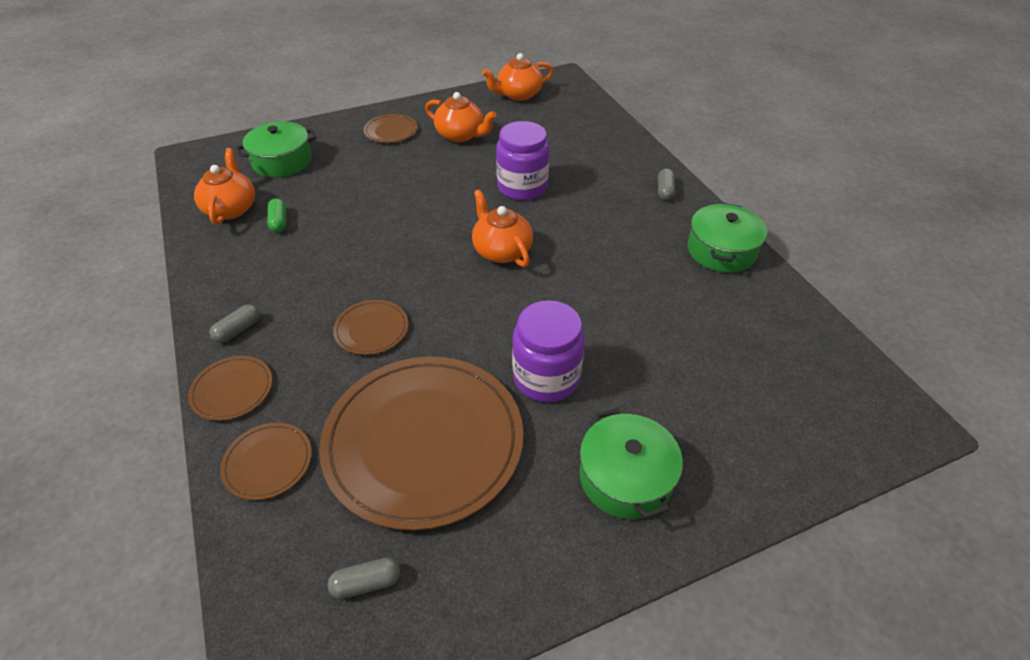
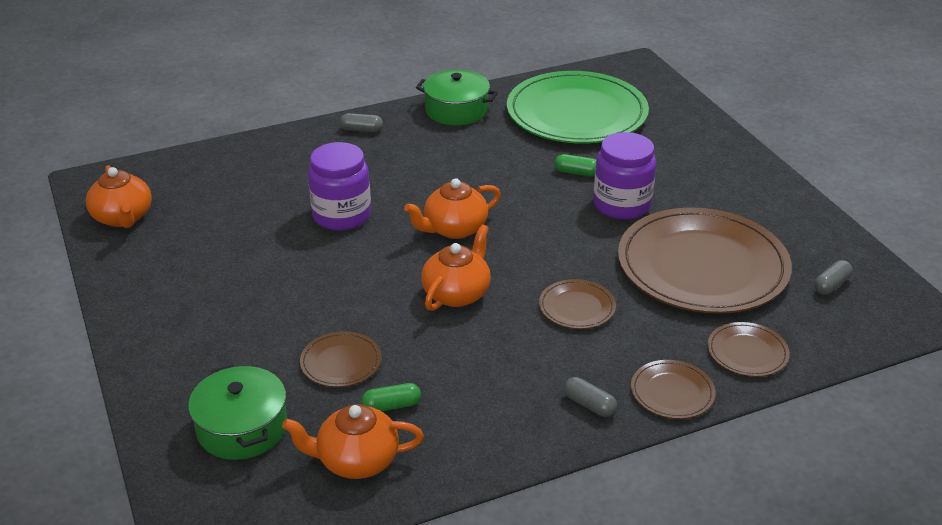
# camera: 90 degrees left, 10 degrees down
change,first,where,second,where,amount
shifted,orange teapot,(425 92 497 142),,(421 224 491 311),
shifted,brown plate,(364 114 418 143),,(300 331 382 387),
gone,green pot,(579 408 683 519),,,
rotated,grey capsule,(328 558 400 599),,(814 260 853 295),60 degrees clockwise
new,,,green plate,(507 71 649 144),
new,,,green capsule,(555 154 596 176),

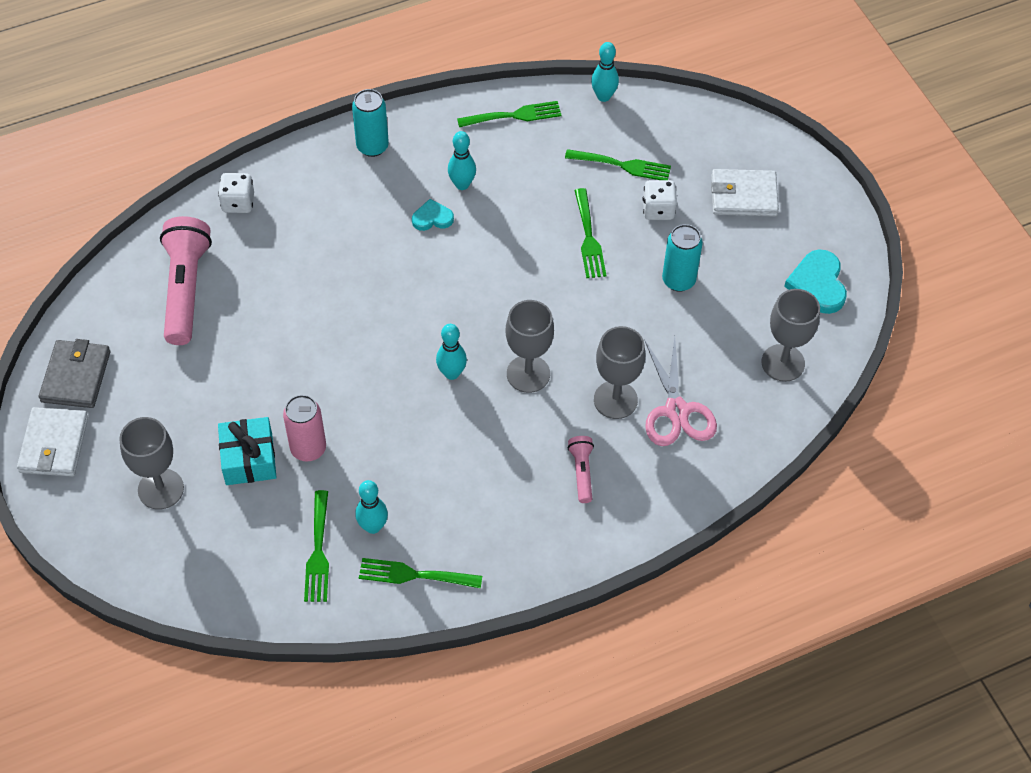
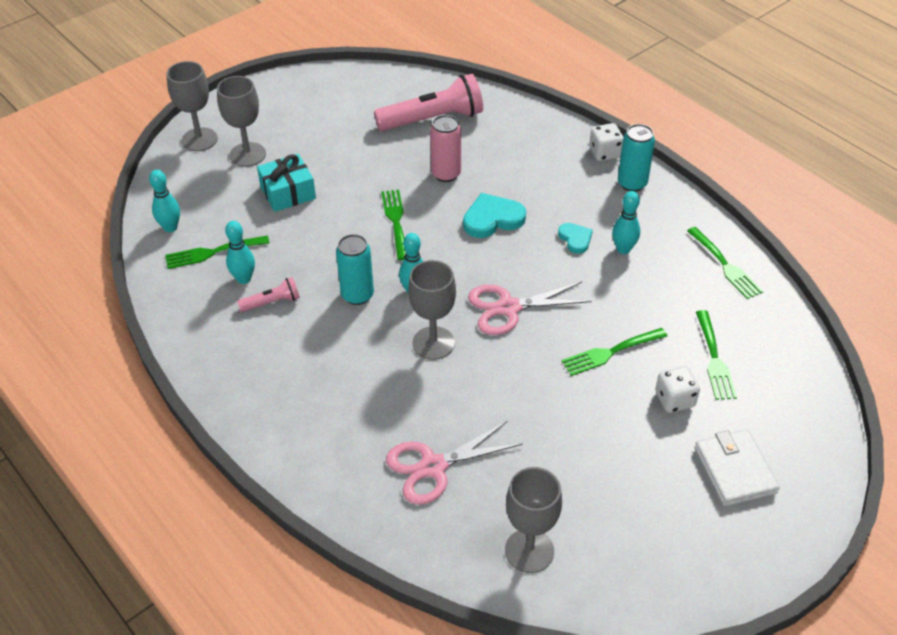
# camera: 75 degrees right, 10 degrees down
change,first,where,second,where,amount
shifted,turquoise bowling pin,(591 42 619 102),,(149 170 180 232),
shifted,white dice,(218 173 254 213),,(589 123 623 161),
shifted,turquoise can,(662 224 703 292),,(336 234 374 305),
shifted,turquoise heart,(784 250 847 314),,(463 193 526 238),
shifted,grey goblet,(594 326 645 419),,(166 61 218 151),
gone,grey wallet,(39 339 110 408),,,
shifted,pink can,(283 395 326 462),,(430 115 461 182),
gone,white wallet,(17 407 88 477),,,
shifted,pink flashlight,(568 436 594 503),,(237 277 300 312),
shifted,green fork,(359 558 482 588),,(381 190 406 260),
new,,,pink scissors,(468 282 592 335),

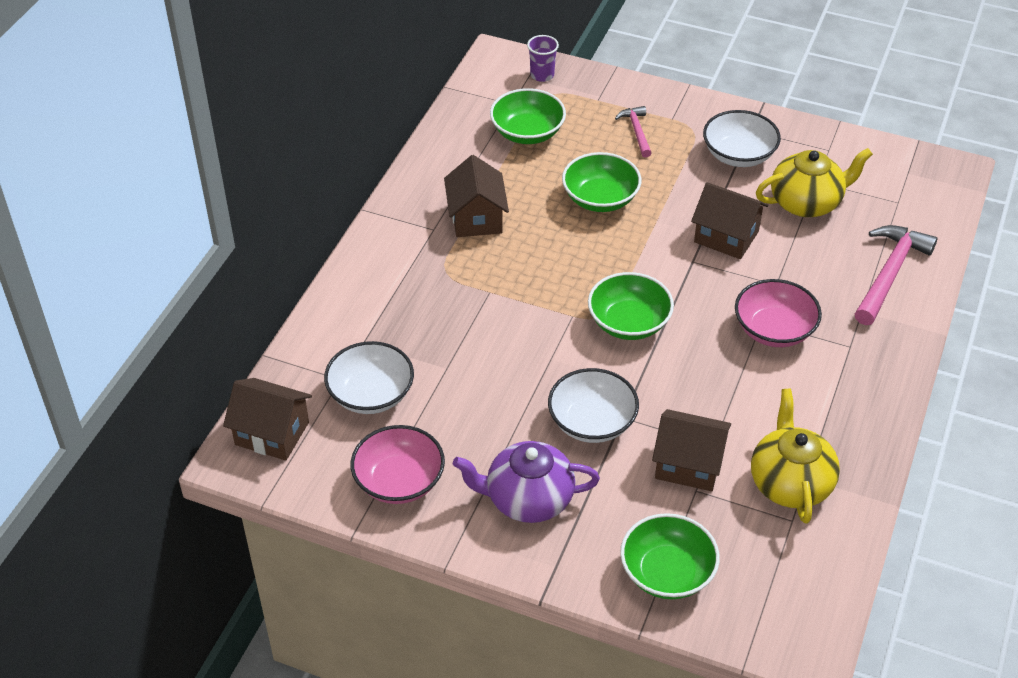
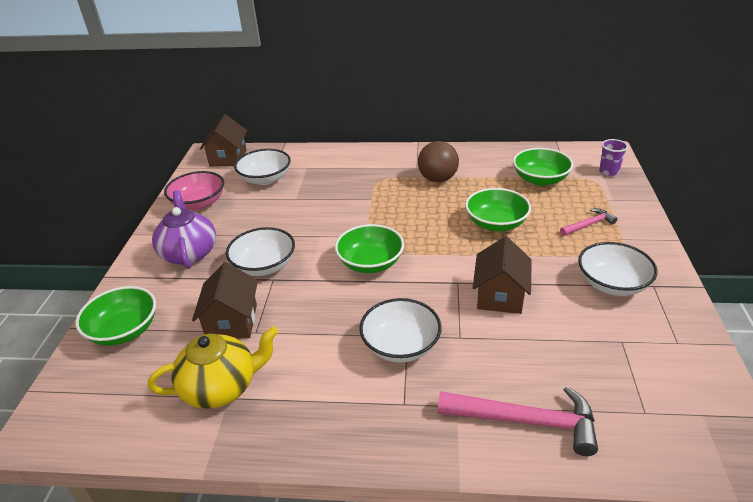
# camera: 75 degrees right, 10 degrees down
change,first,where,second,where,amount
gone,yellow teapot,(756 148 873 217),,,
swapped,brown house,(444 155 509 237),brown ball,(418 141 459 182),
repainted,pink bowl,(735 279 822 347),white bowl,(359 298 442 362),

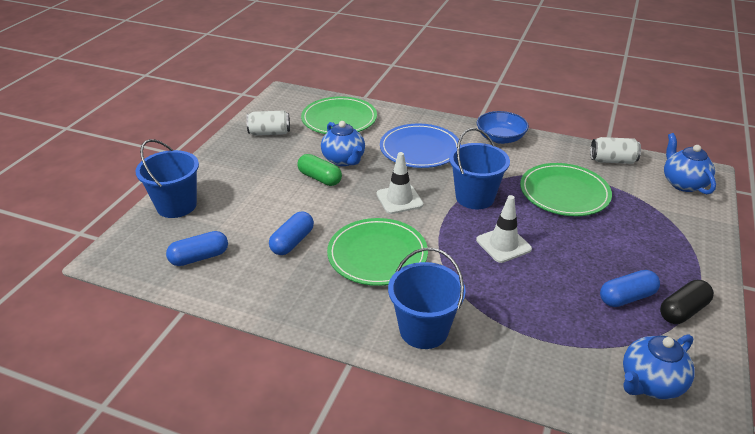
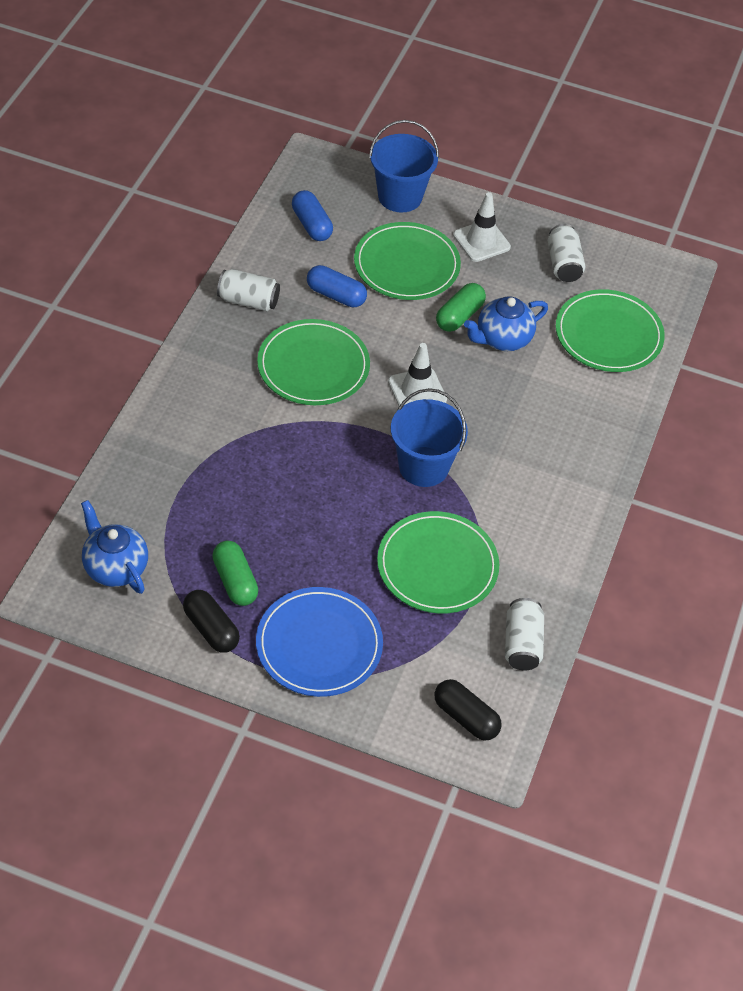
# camera: 85 degrees right, 15 degrees up
change,first,where,second,where,amount
gone,blue bowl,(477 111 529 144),,,
shifted,blue plate,(380 124 461 168),,(256 587 383 697),
swapped,blue teapot,(664 133 716 194),black capsule,(434 679 502 741),
shifted,white traffic cone,(476 195 532 263),,(453 192 511 262),
gone,blue bucket,(388 248 466 349),,,
repainted,blue capsule,(600 270 660 307),green capsule,(212 541 258 606),
new,,,green plate,(354 222 461 300),
new,,,white can,(217 269 280 311),

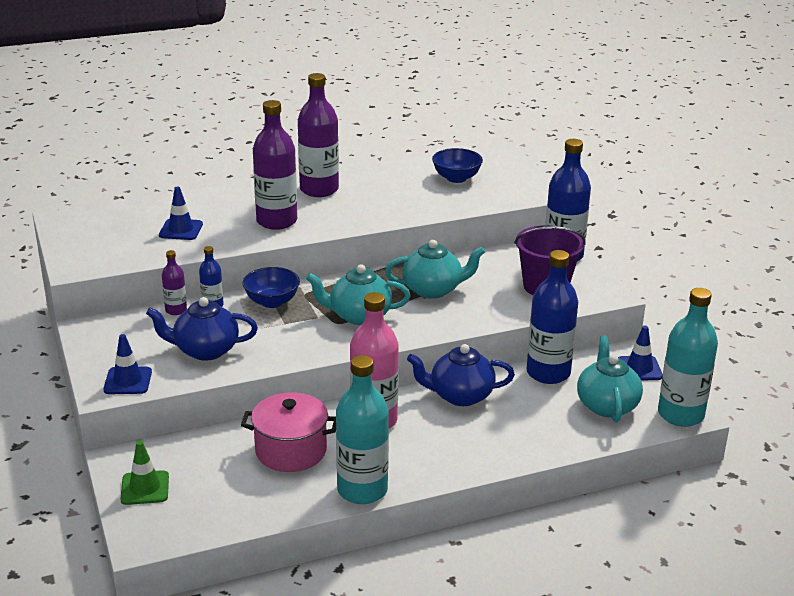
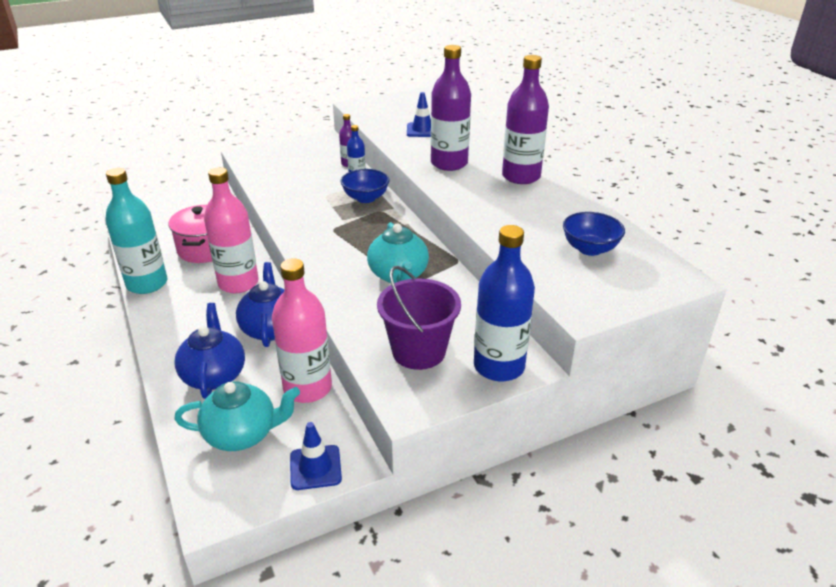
# camera: 85 degrees right, 5 degrees up
change,first,where,second,where,amount
repainted,blue bottle,(527 250 578 384),pink bottle,(272 258 332 403),
gone,turquoise teapot,(306 264 410 325),,,
gone,turquoise bottle,(658 288 718 427),,,
shifted,blue teapot,(146 297 258 361),,(175 303 245 399),
gone,blue traffic cone,(103 334 152 394),,,
gone,green traffic cone,(120 441 169 505),,,

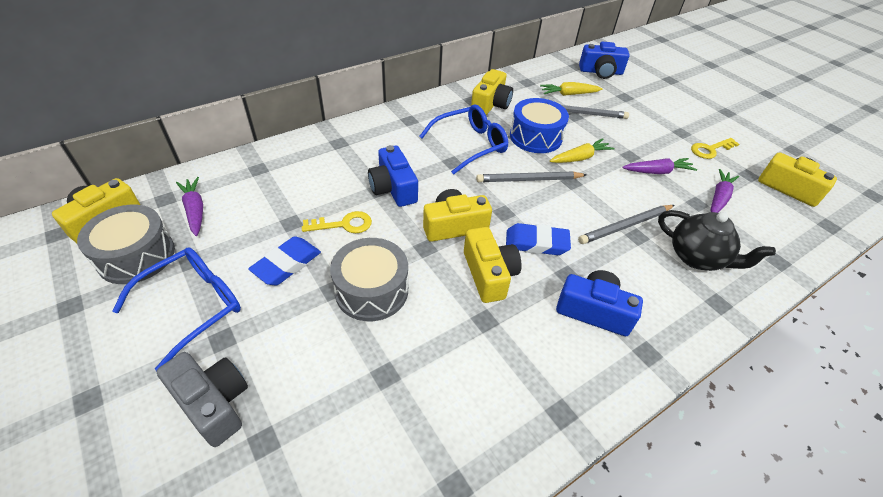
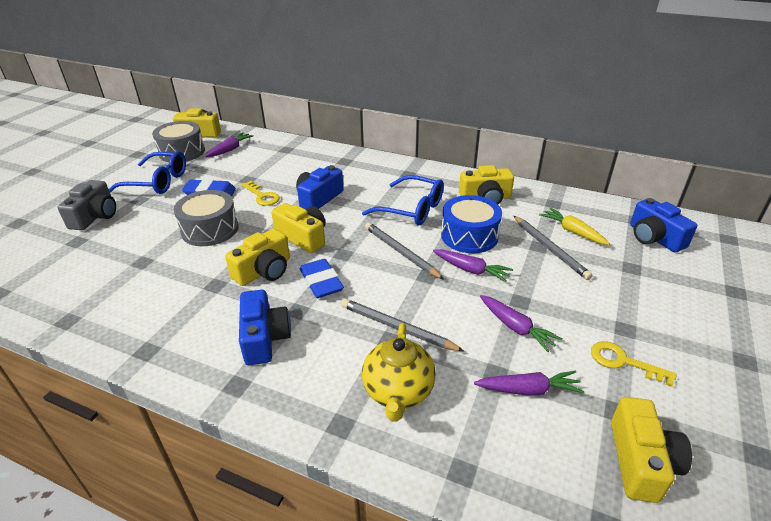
# camera: 60 degrees right, 10 degrees down
change,first,where,second,where,amount
repainted,yellow carrot,(550 138 615 163),purple carrot,(433 249 513 282),
repainted,black teapot,(658 210 776 271),yellow teapot,(362 323 436 422),

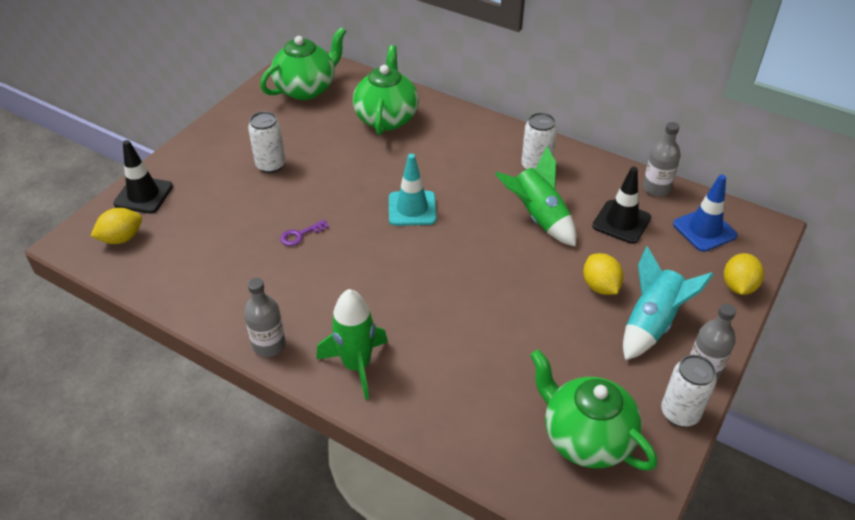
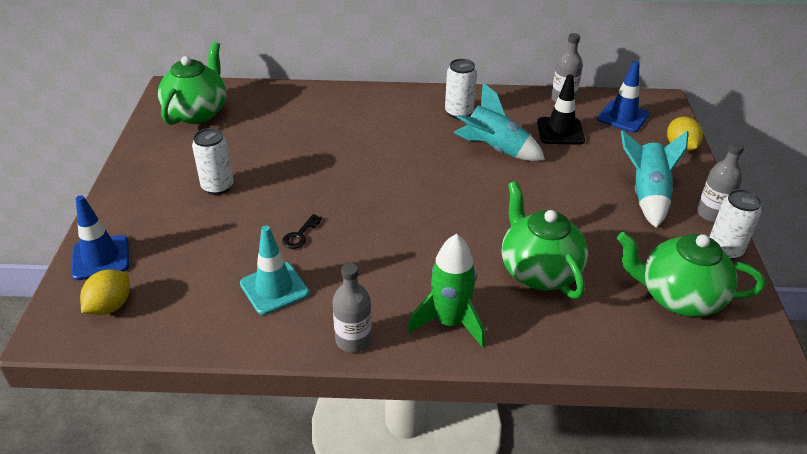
# camera: 30 degrees left, 5 degrees down
change,first,where,second,where,amount
shifted,green teapot,(353 45 419 135),,(502 181 588 299),
repainted,black traffic cone,(113 140 173 214),blue traffic cone,(72 195 129 280),
repainted,green rocket,(495 146 576 247),turquoise rocket,(454 83 545 161),
shifted,turquoise traffic cone,(389 153 437 226),,(240 226 309 315),
repainted,purple key,(280 220 329 246),black key,(282 214 322 249),
gone,yellow lemon,(583 253 624 295),,,

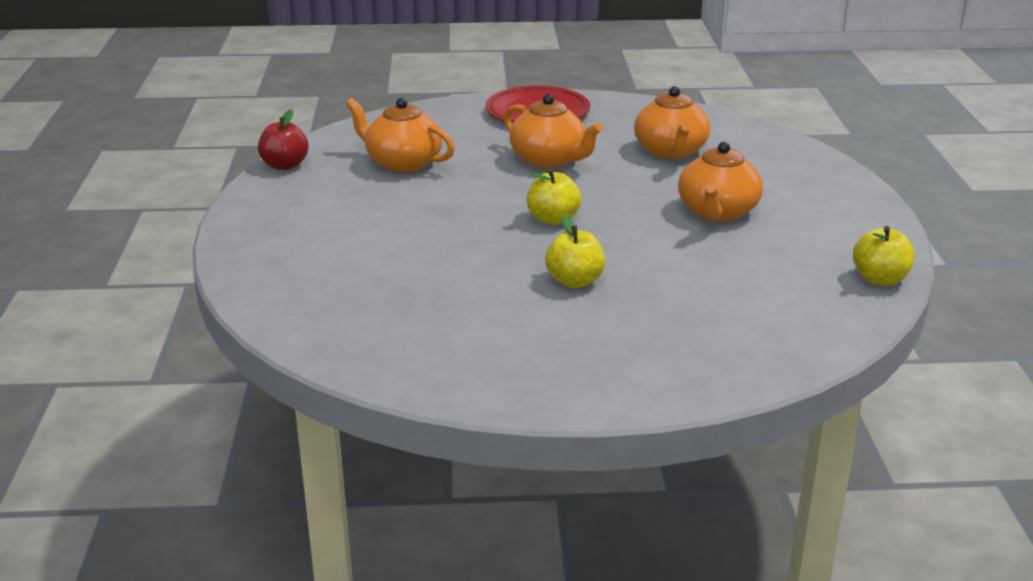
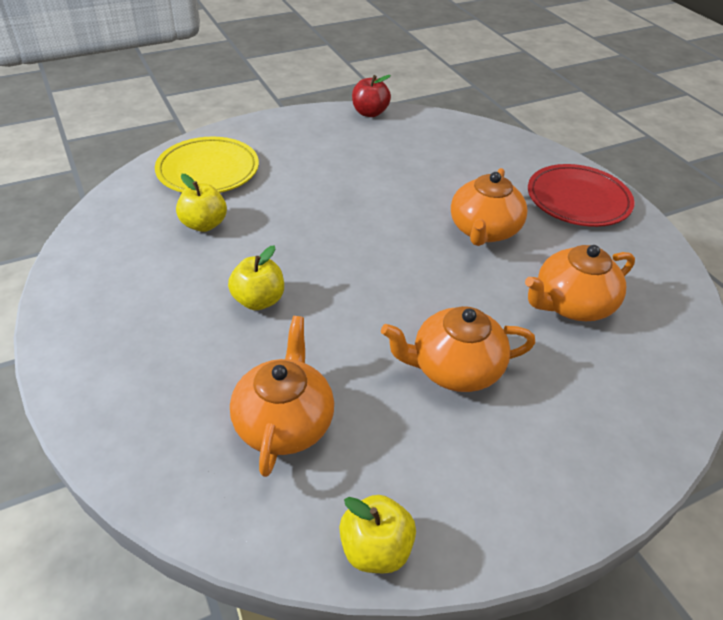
# camera: 65 degrees right, 15 degrees up
change,first,where,second,where,amount
shifted,orange teapot,(346 98 455 172),,(230 316 334 477),
shifted,yellow apple,(527 169 581 225),,(176 174 227 232),
new,,,yellow plate,(155 137 259 193),

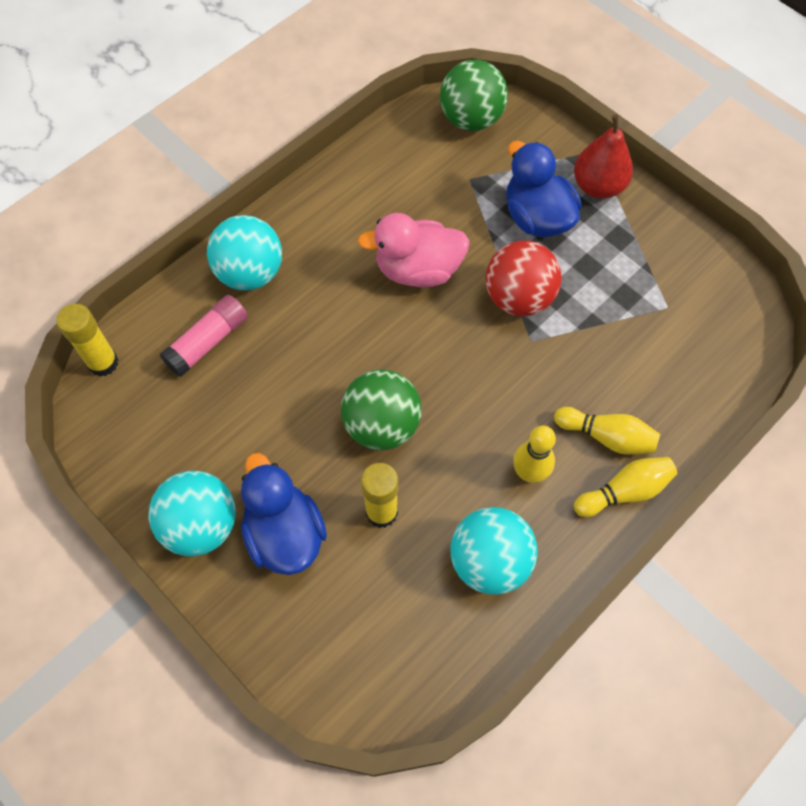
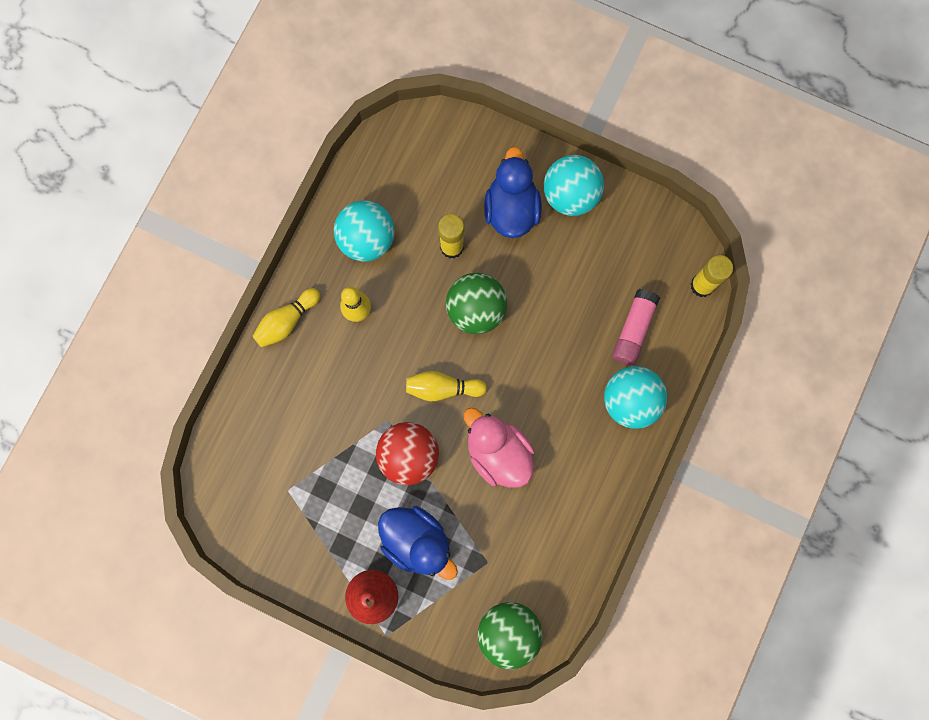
# camera: 160 degrees right, 15 degrees up
change,first,where,second,where,amount
rotated,pink duck,(357 213 470 287),,(464 408 534 488),105 degrees counterclockwise
shifted,yellow bowling pin,(554 407 660 455),,(406 371 487 401),
rotated,blue duck,(241 453 327 575),,(484 146 542 238),135 degrees counterclockwise

